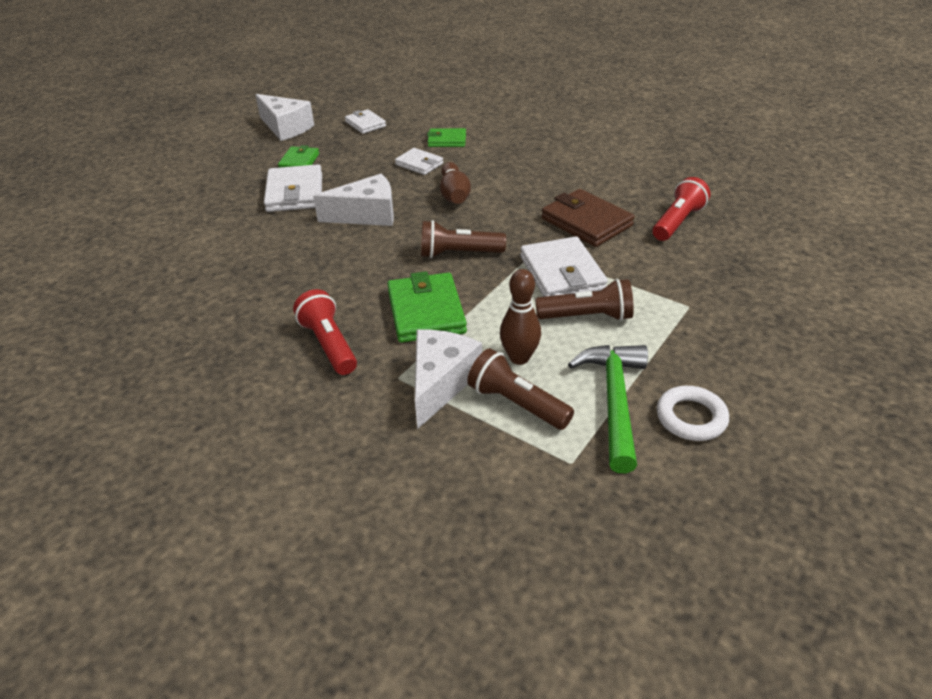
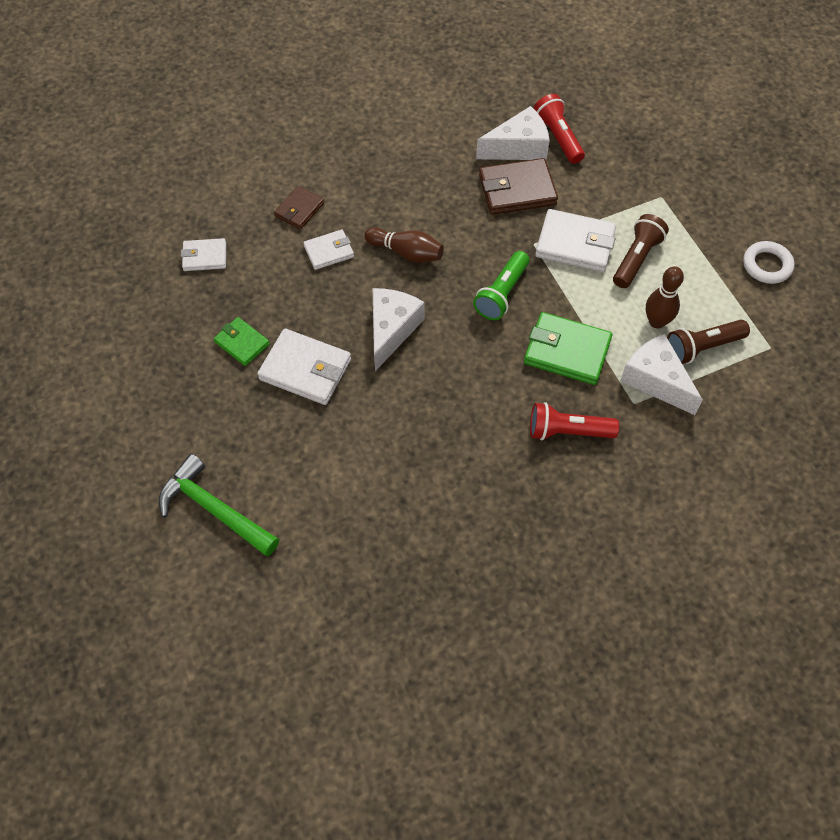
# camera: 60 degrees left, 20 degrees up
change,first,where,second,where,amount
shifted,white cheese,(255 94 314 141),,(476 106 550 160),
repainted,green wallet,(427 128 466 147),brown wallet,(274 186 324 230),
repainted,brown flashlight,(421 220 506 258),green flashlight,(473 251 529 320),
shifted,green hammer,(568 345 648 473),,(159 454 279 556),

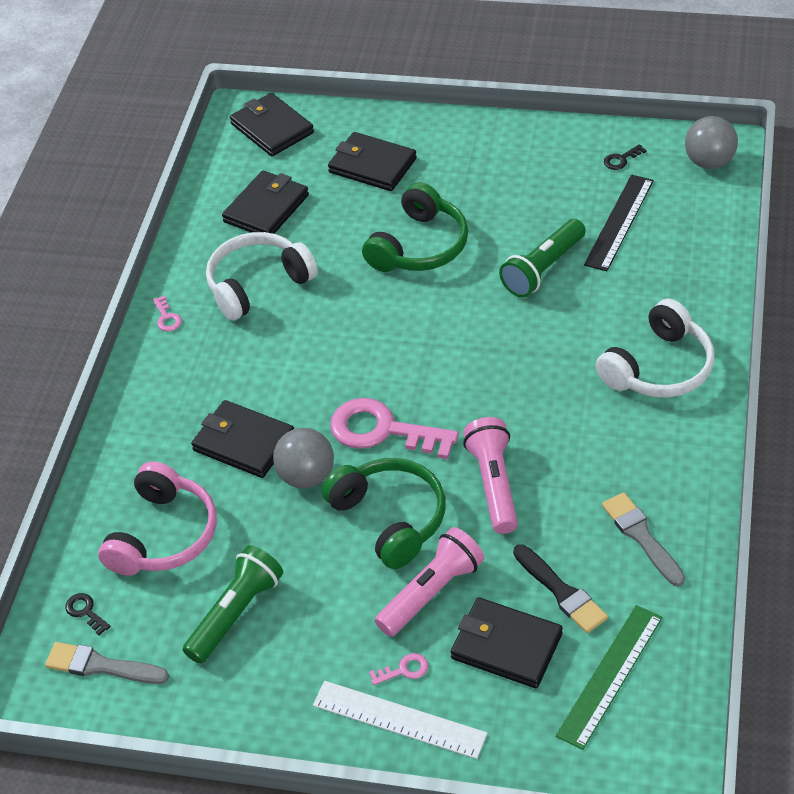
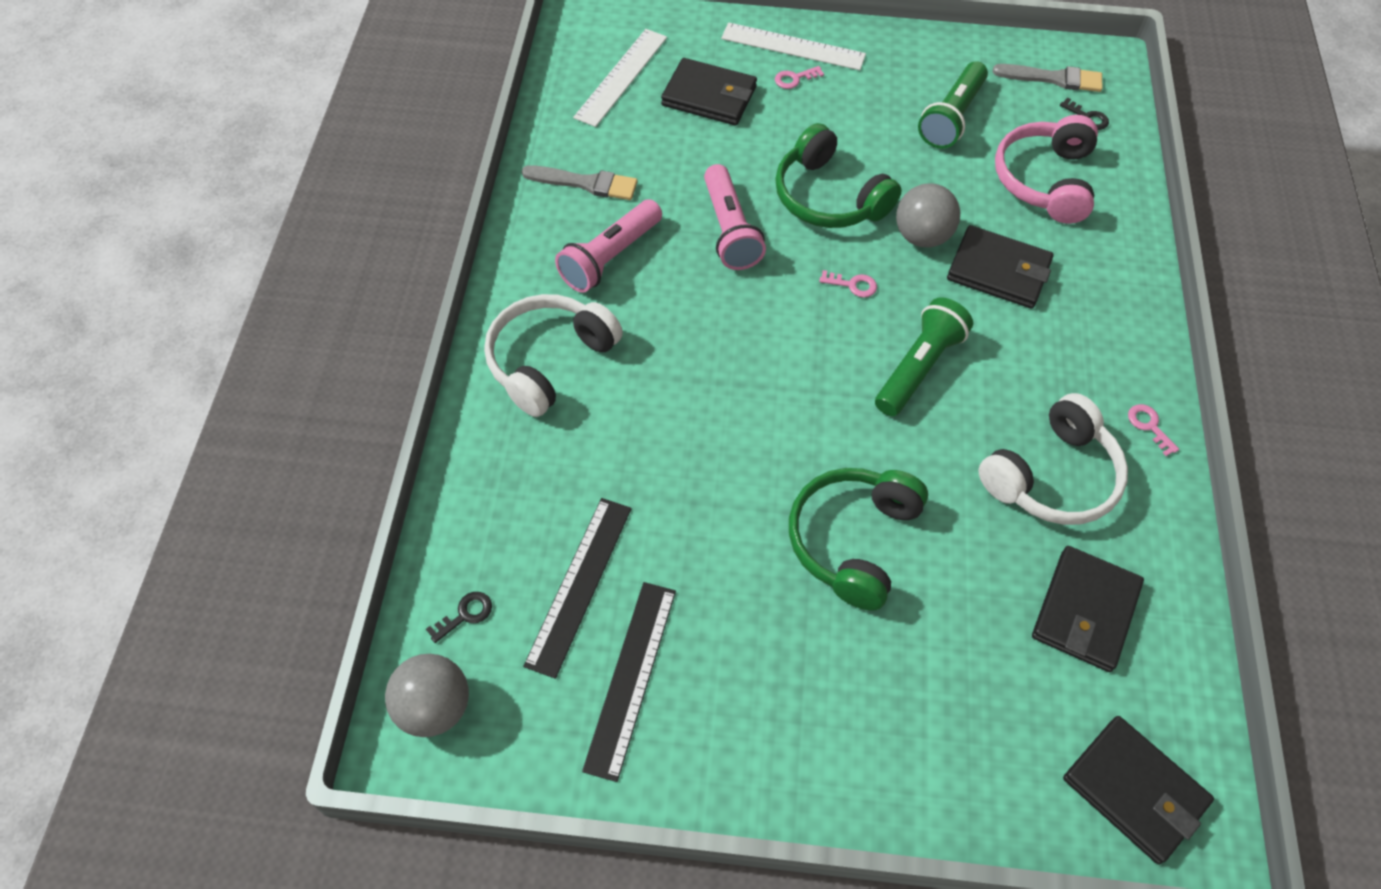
# camera: 170 degrees right, 10 degrees up
change,first,where,second,where,amount
gone,black wallet,(328 132 417 191),,,
shifted,black key,(604 144 647 170),,(426 592 492 643),
shifted,green flashlight,(499 219 586 297),,(875 297 973 416),
scaled,pink key,(330 398 459 459),,(819 270 877 297),x0.41
rotated,grey brush,(602 492 685 586),,(522 165 638 200),45 degrees counterclockwise
shifted,pink flashlight,(375 527 484 637),,(555 199 662 293),
gone,black brush,(513 544 608 633),,,
repainted,green ruler,(555 605 663 750),white ruler,(573 29 667 127),
new,,,black ruler,(582 582 676 782),

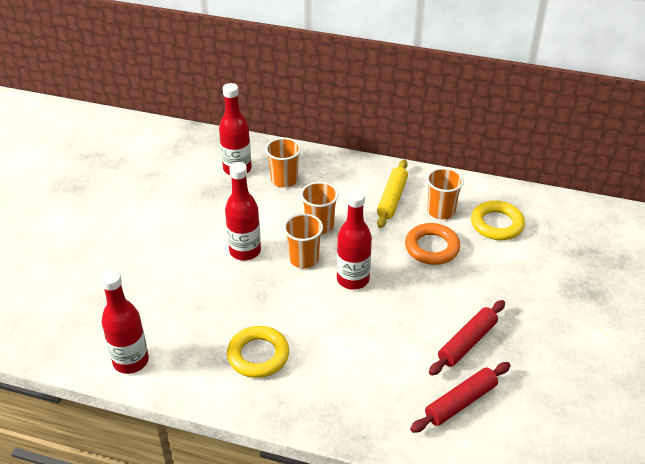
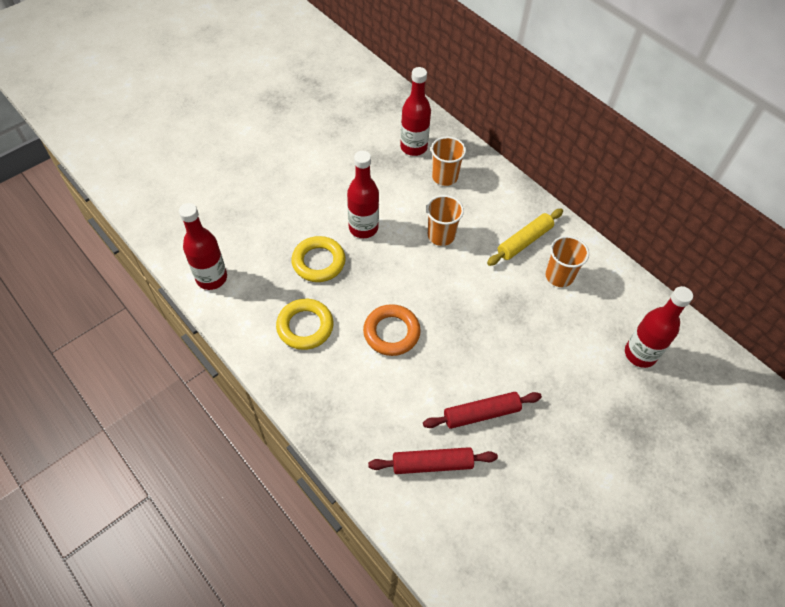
# camera: 30 degrees right, 15 degrees up
change,first,where,second,where,amount
shifted,red bottle,(337 190 372 290),,(625 286 693 368),
shifted,yellow ring,(471 201 525 240),,(291 236 346 282),
gone,orange cup,(284 214 323 268),,,
shifted,orange ring,(405 223 460 265),,(363 304 421 356),

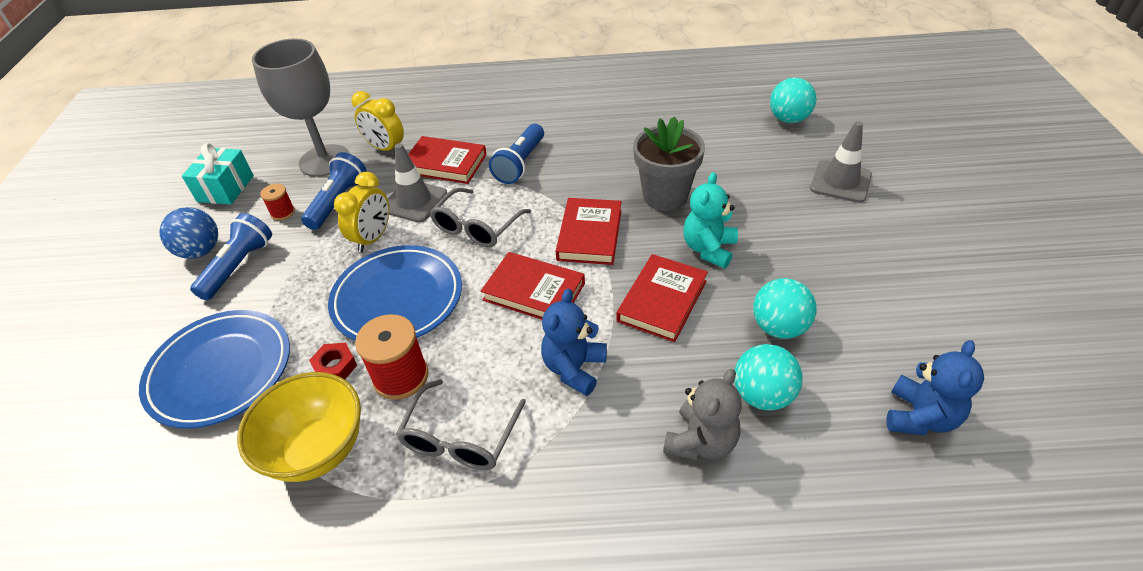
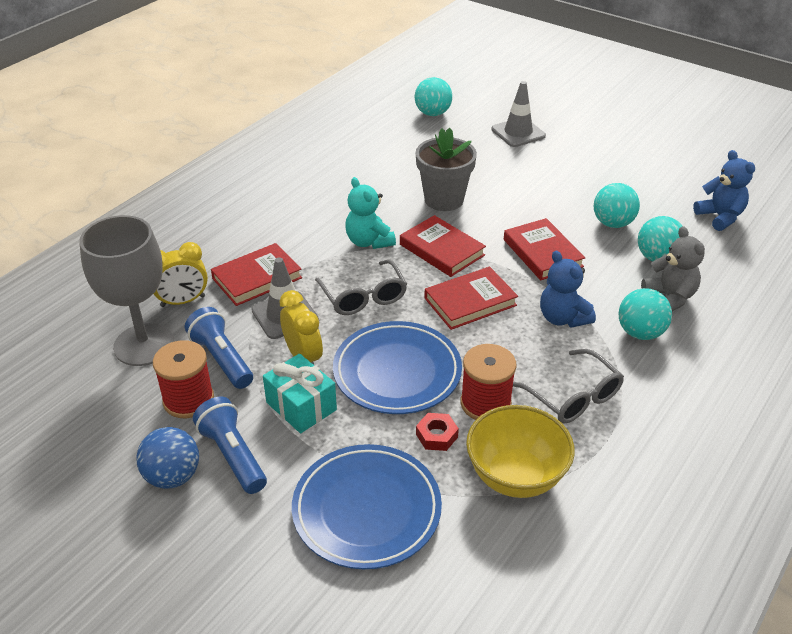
# camera: 55 degrees left, 5 degrees down
change,first,where,second,where,amount
gone,blue flashlight,(489 124 544 184),,,
shifted,turquoise gift,(182 143 254 205),,(263 354 337 433),
shifted,turquoise teddy bear,(683 172 738 268),,(345 177 396 249),
scaled,red spool,(260 184 295 221),,(153 340 214 418),x1.84
new,,,turquoise ball,(619 288 672 340),

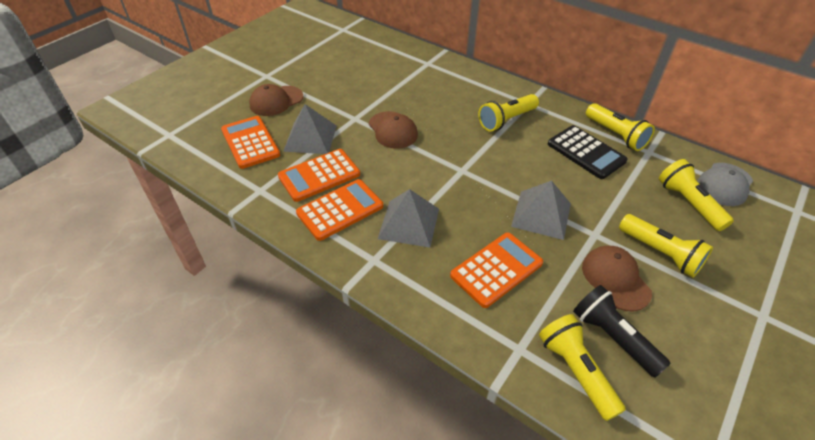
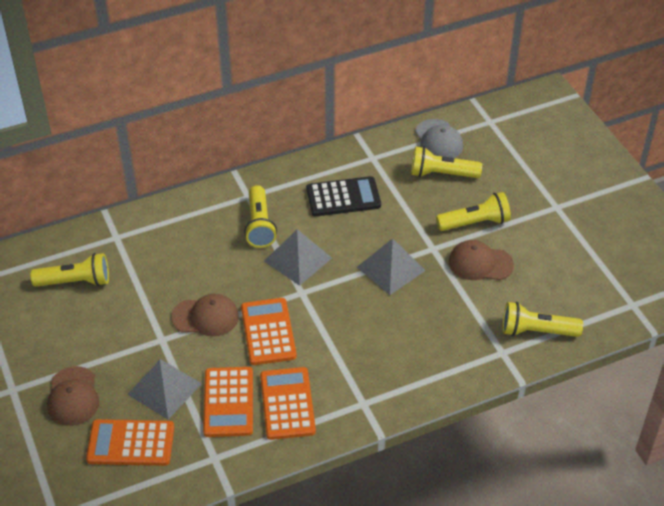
# camera: 60 degrees left, 0 degrees up
change,first,where,second,where,amount
shifted,yellow flashlight,(586 103 655 151),,(30 253 109 287),
shifted,grey pyramid,(378 189 439 248),,(264 229 332 286),
shifted,orange calculator,(450 233 543 308),,(241 298 297 365),
gone,black flashlight,(573 285 671 378),,,

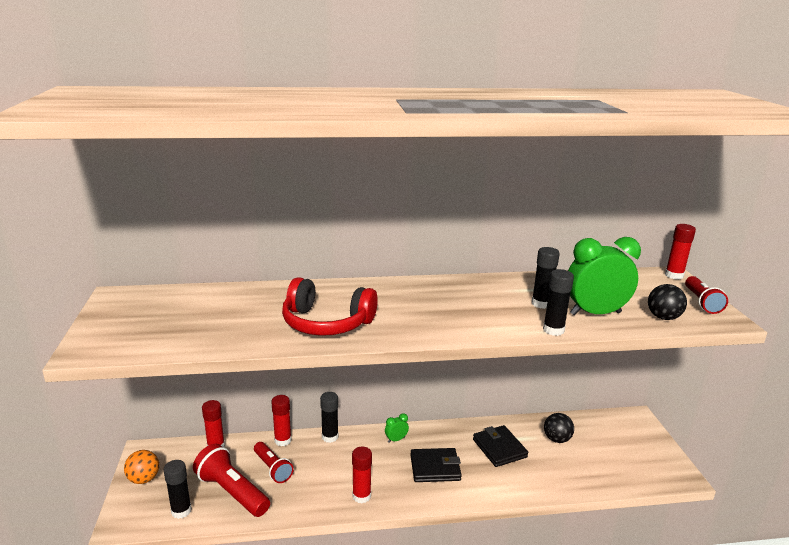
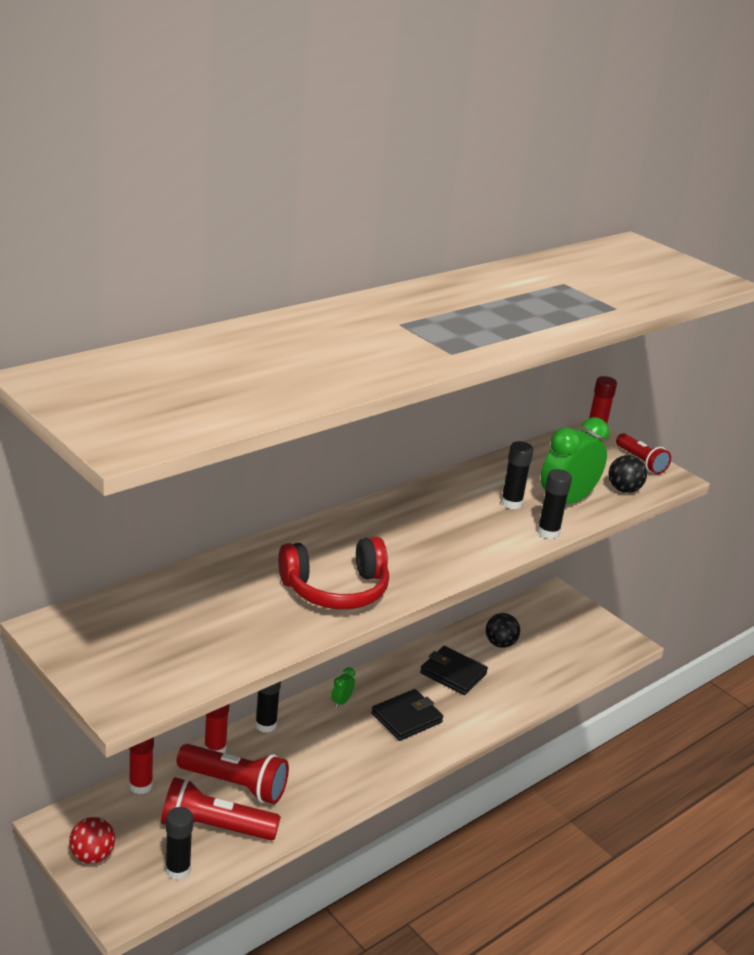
# camera: 35 degrees left, 5 degrees up
change,first,where,second,where,amount
scaled,red flashlight,(254 442 294 483),,(177 744 289 804),x1.54
gone,red glue stick,(352 446 372 503),,,
repainted,orange ball,(124 450 159 484),red ball,(69 817 115 864),

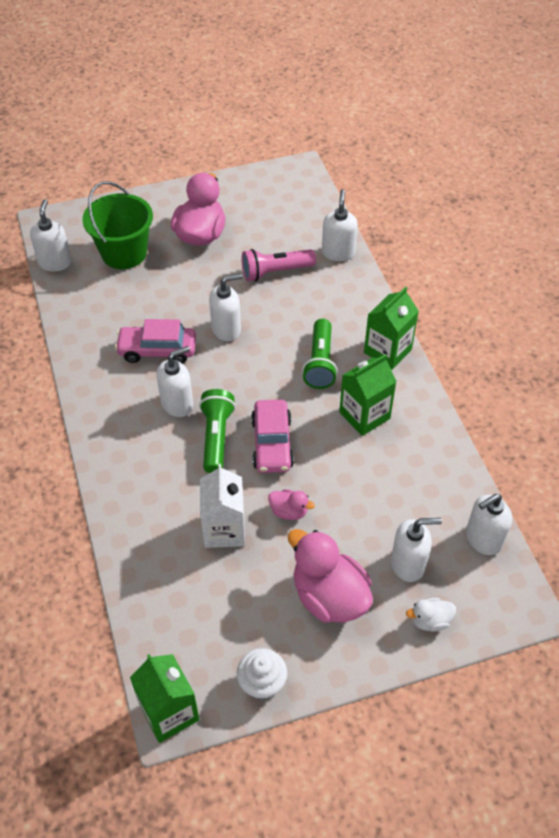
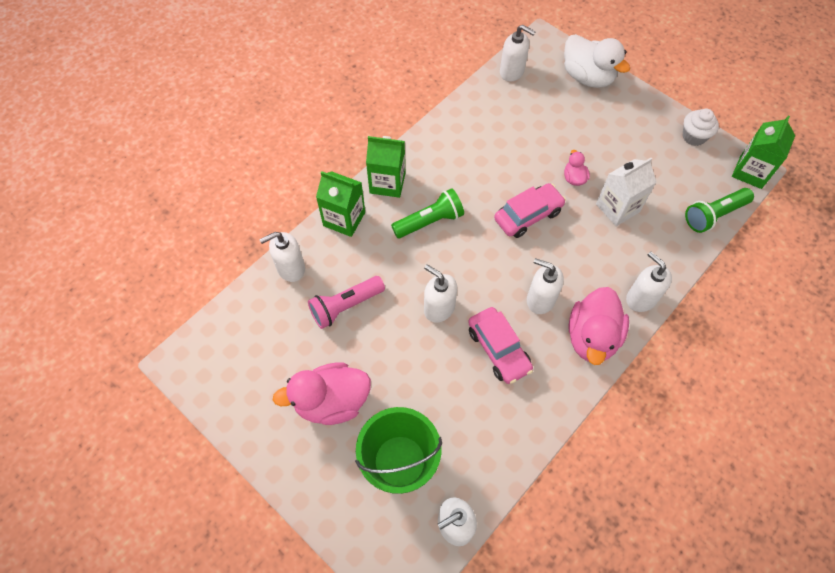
# camera: 120 degrees left, 10 degrees up
change,first,where,second,where,amount
rotated,pink flashlight,(242 249 316 282),,(308 276 385 329),105 degrees clockwise
shifted,green carton,(339 354 397 436),,(316 171 365 237),
shifted,green flashlight,(199 389 236 473),,(685 188 754 233),
shifted,white soap dispenser,(391 518 442 582),,(626 252 672 312),
shifted,pink duck,(288 529 373 623),,(568 287 629 365),
scaled,white duck,(406 598 456 632),,(564 34 630 88),x2.09

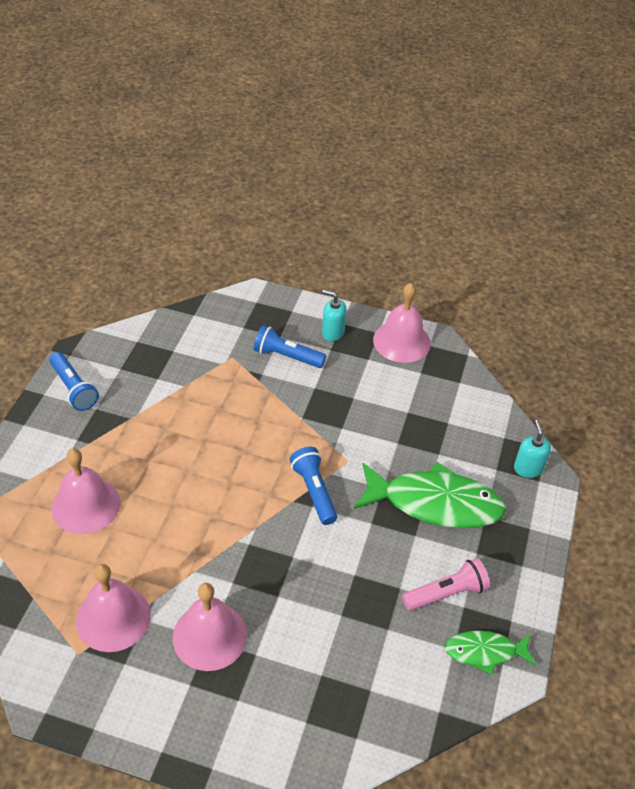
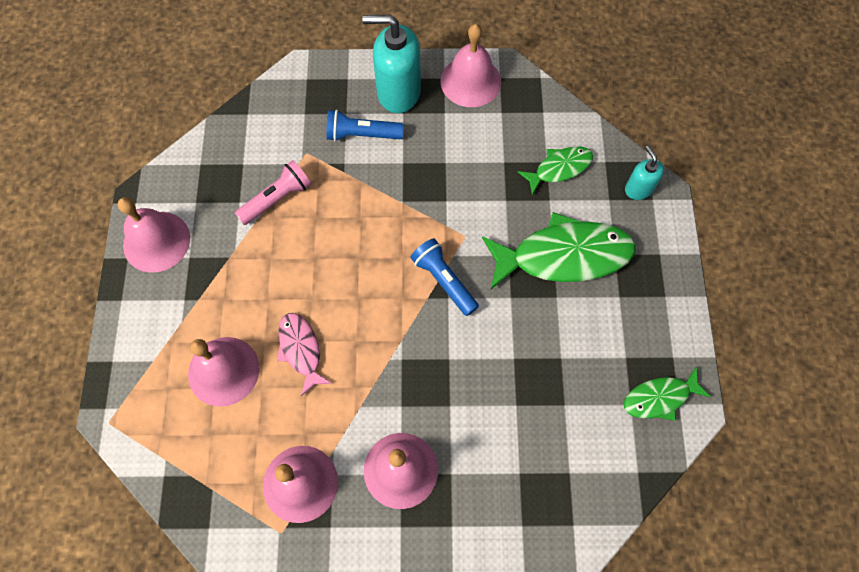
# camera: 15 degrees left, 20 degrees up
change,first,where,second,where,amount
scaled,turquoise soap dispenser,(322 290 347 341),,(362 15 421 113),x1.88
swapped,blue flashlight,(49 352 99 411),pink bell,(118 197 190 273),
shifted,pink flashlight,(402 558 490 611),,(235 160 311 225),
new,,,green fish,(518 146 593 195),
new,,,pink fish,(277 313 332 396),

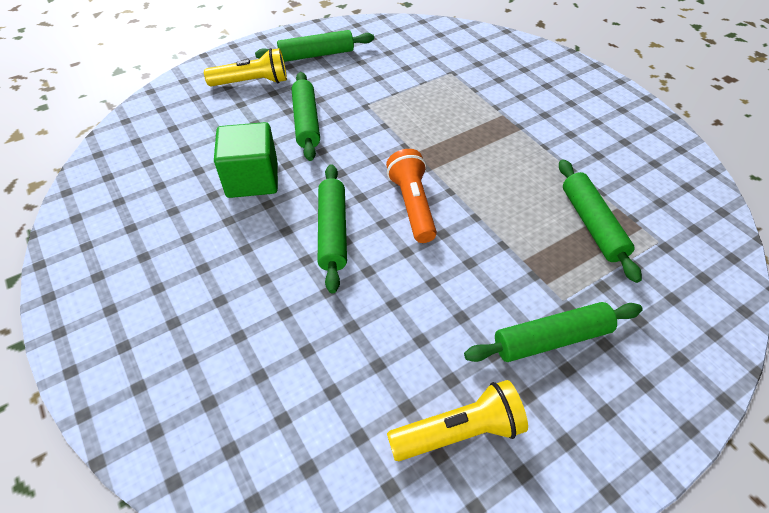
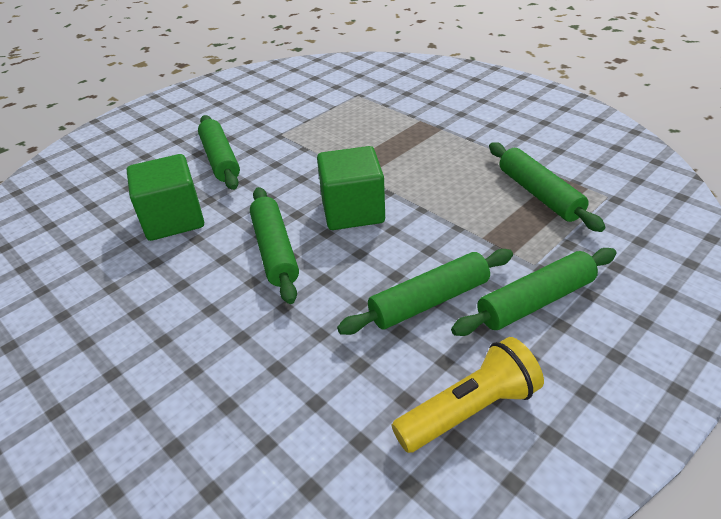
# camera: 10 degrees left, 10 degrees down
change,first,where,second,where,amount
shifted,green rolling pin,(255 30 374 62),,(337 249 513 335),
gone,yellow flashlight,(204 48 287 86),,,
swapped,orange flashlight,(386 149 437 243),green cube,(317 146 385 230),

